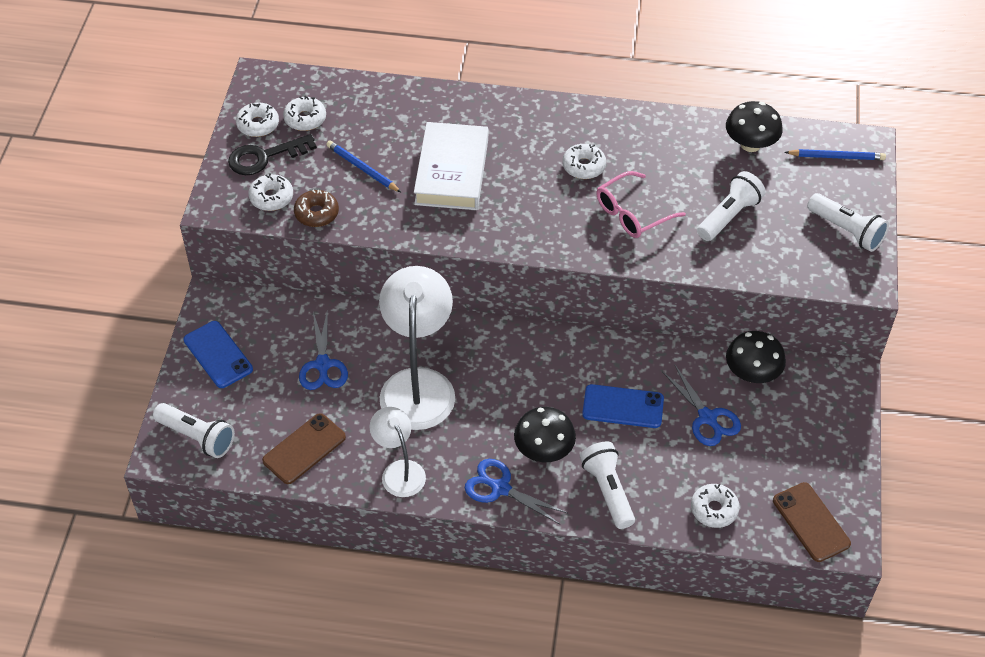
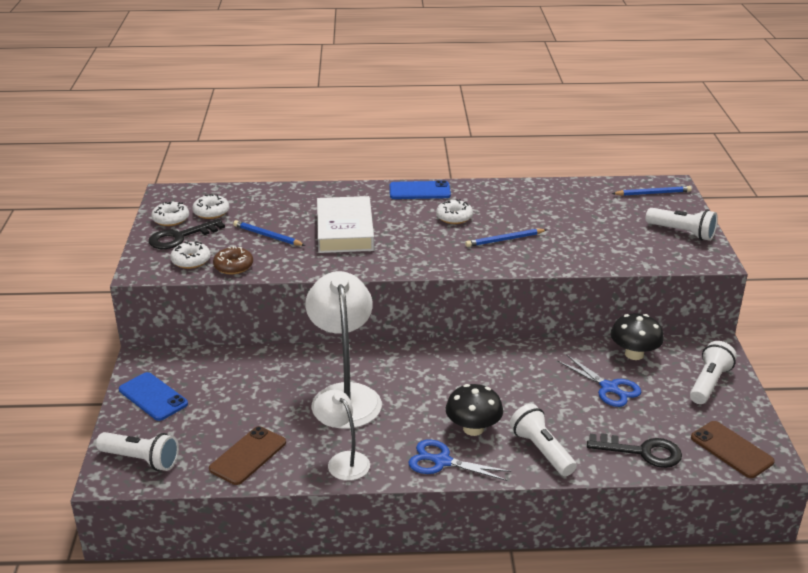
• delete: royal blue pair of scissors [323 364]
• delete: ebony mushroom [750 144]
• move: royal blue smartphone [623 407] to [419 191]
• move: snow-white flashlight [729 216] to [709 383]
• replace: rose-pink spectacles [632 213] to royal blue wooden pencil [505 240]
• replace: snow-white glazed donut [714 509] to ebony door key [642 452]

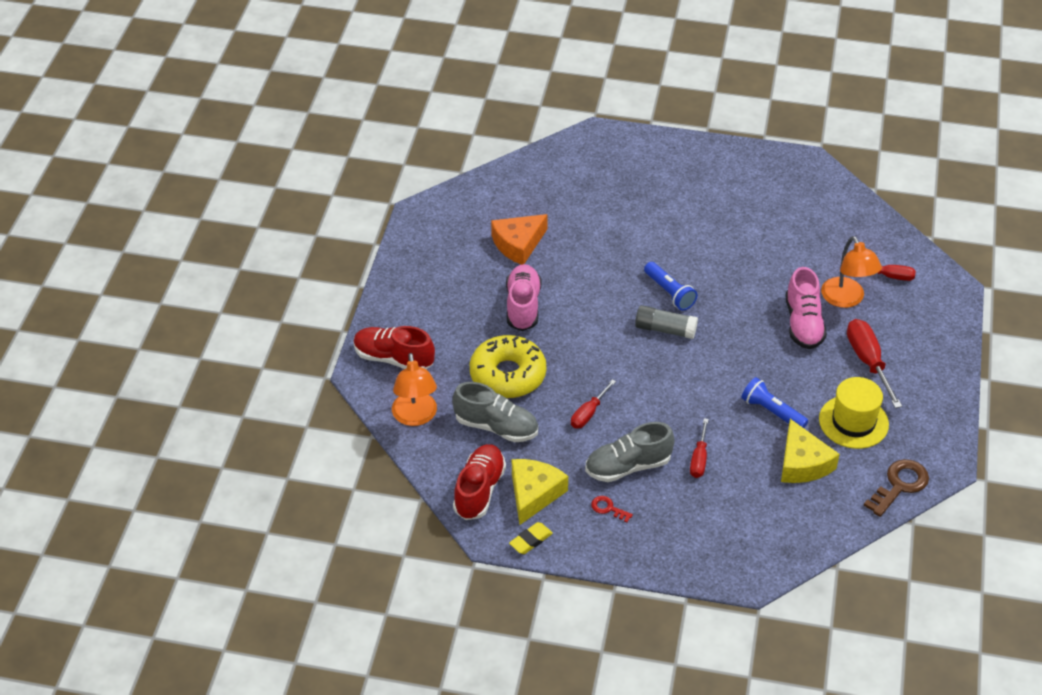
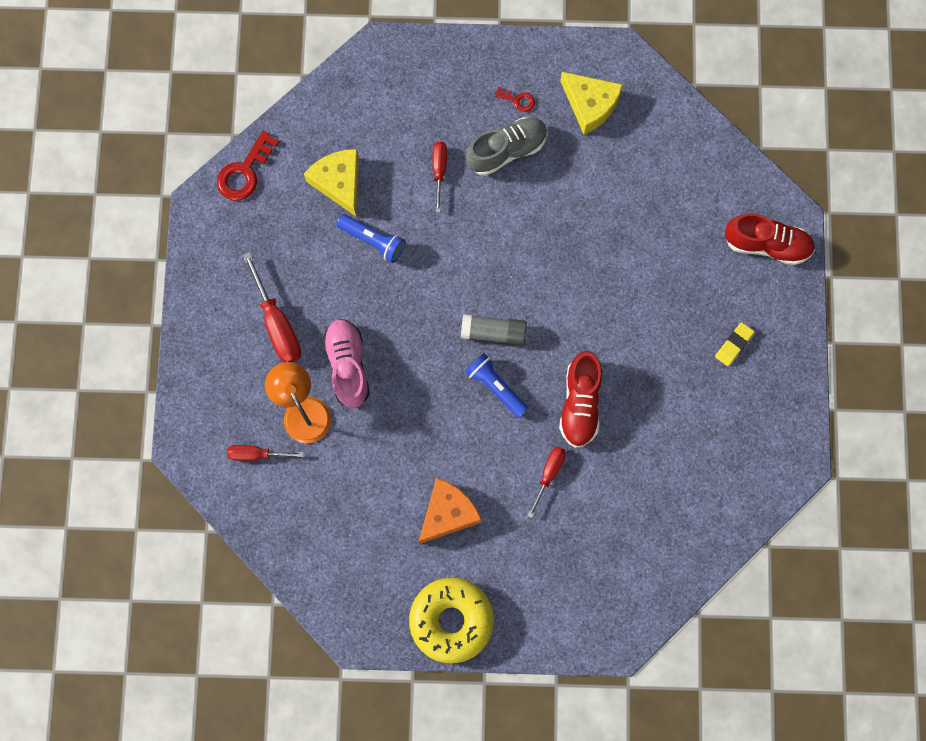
• delete: orange desk lamp [415 417]
• delete: grey shoe [496 427]
• delete: rose-pink shoe [523 306]
• delete: golden hat [853 422]
• move: crimson shoe [479 490] to [580 404]
• move: golden glazed donut [508 375] to [451 620]
• move: orange piece of cheese [518 244] to [447 513]
• move: golden eraser [530 540] to [733 345]
• move: crimson screwdriver [589 413] to [549 475]
• recolor: brown door key [899 485] to crimson door key [244 172]
• rotate: golden piece of cheese [534 494] = [590 105] 60 degrees counterclockwise

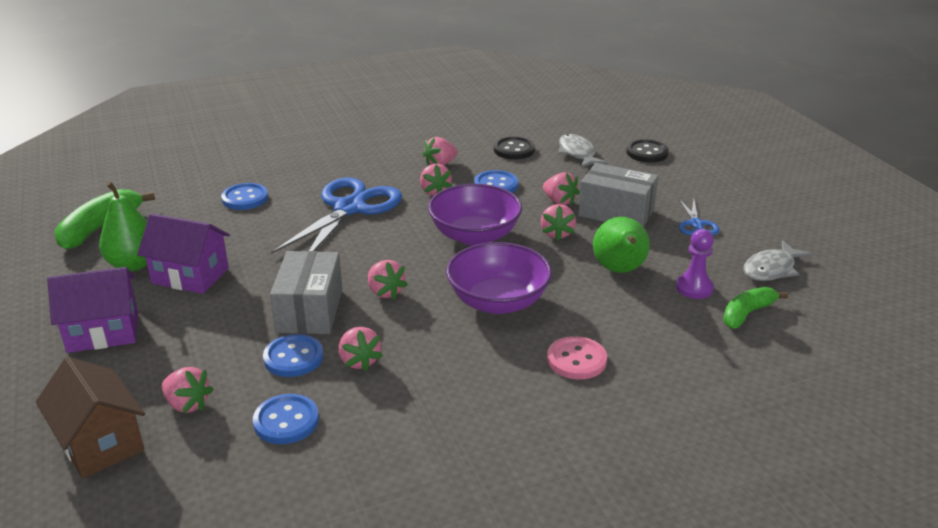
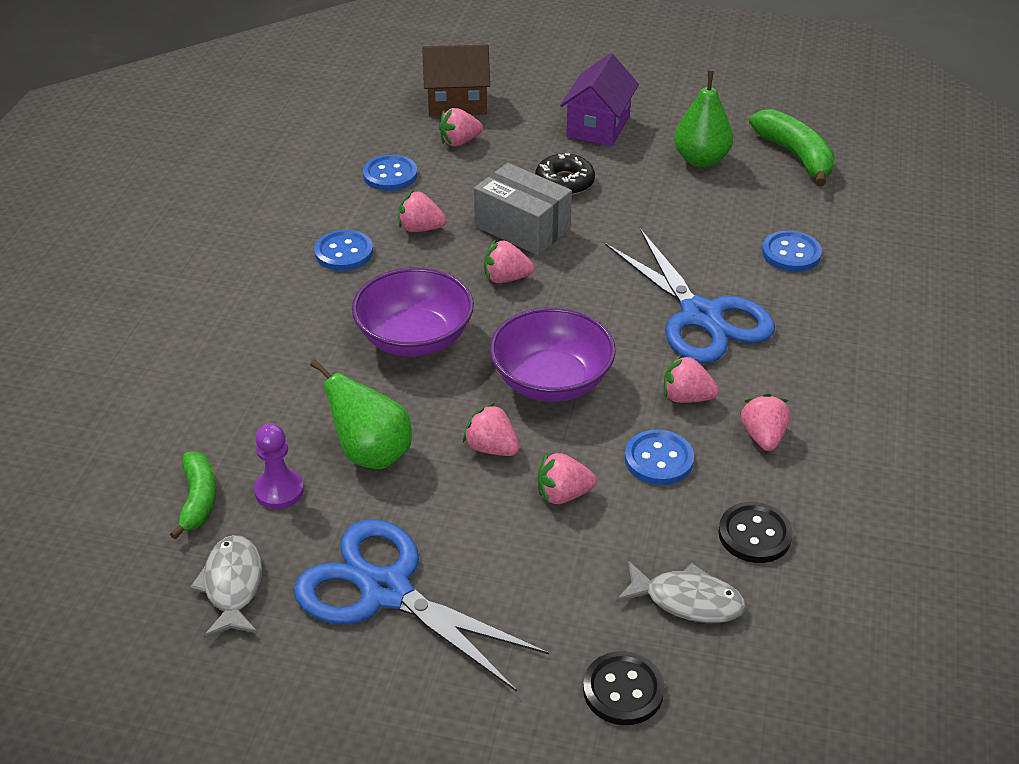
• delete: violet cottage [190 276]
• delete: rose-pink button [576 360]
• delete: grey parcel [616 212]
• insert: ebony glazed donut [564 182]
• move: royal blue button [293 357] to [344 252]
• resize: royal blue pair of scissors [696 224] = [386 591] x2.19

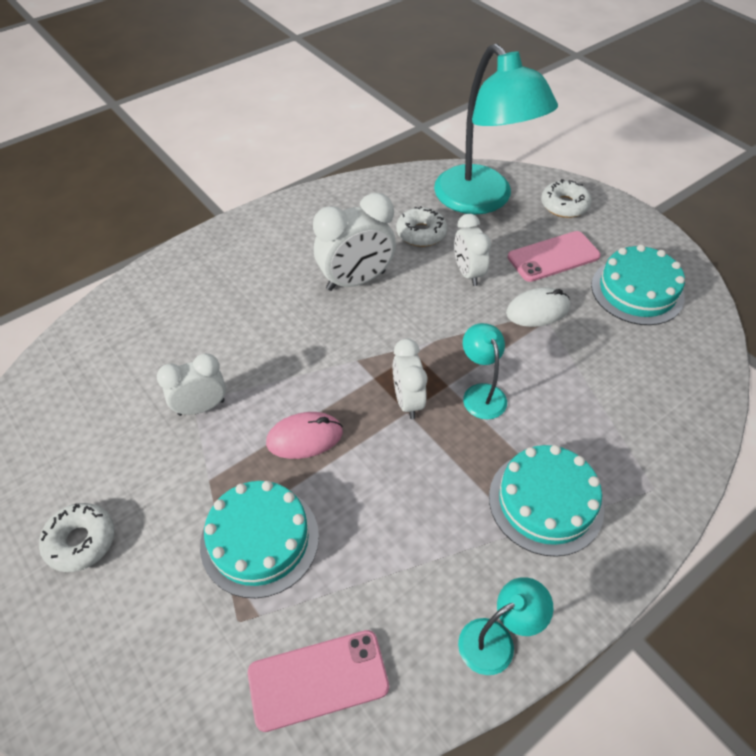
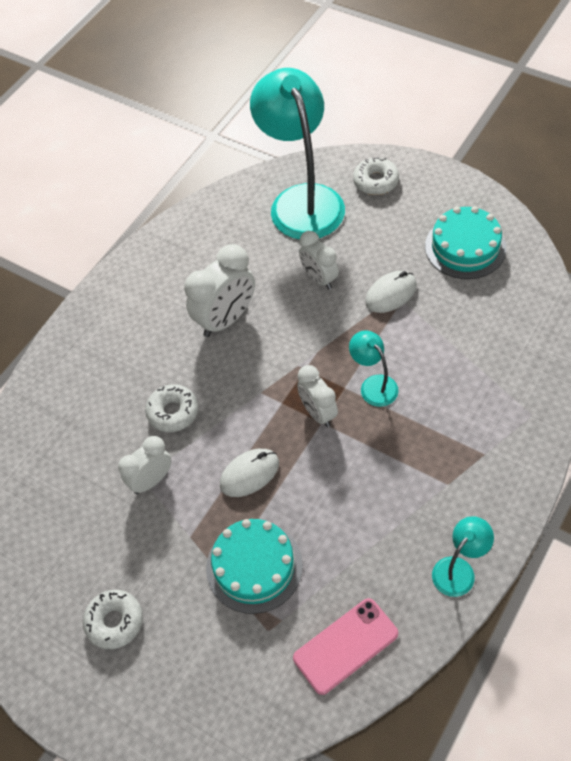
• delete: aqua layer cake [545 502]
• delete: rose-pink smartphone [553 257]
• move: snow-white glazed donut [421 233] to [173 412]
• recolor: rose-pink computer mouse [305 438] to snow-white computer mouse [249 474]
• rotate: aqua desk lamp [482 200] = [302 200] 150 degrees counterclockwise

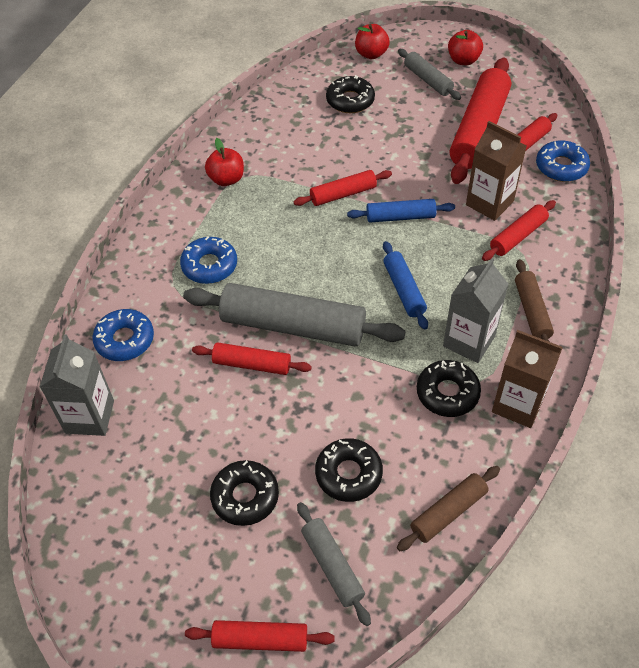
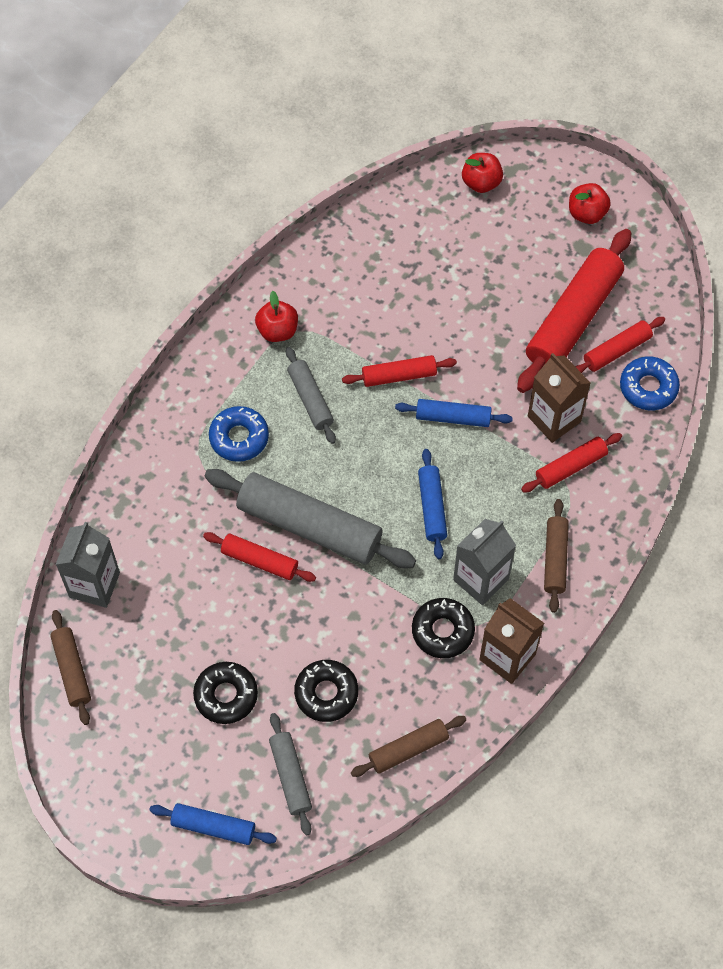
• delete: royal blue glazed donut [125 340]
• delete: ebony glazed donut [350 100]
• insert: brown dough roller [72 670]
• move: grey dough roller [428 80] to [310 399]
• recolor: crimson dough roller [260 639] to royal blue dough roller [213 826]

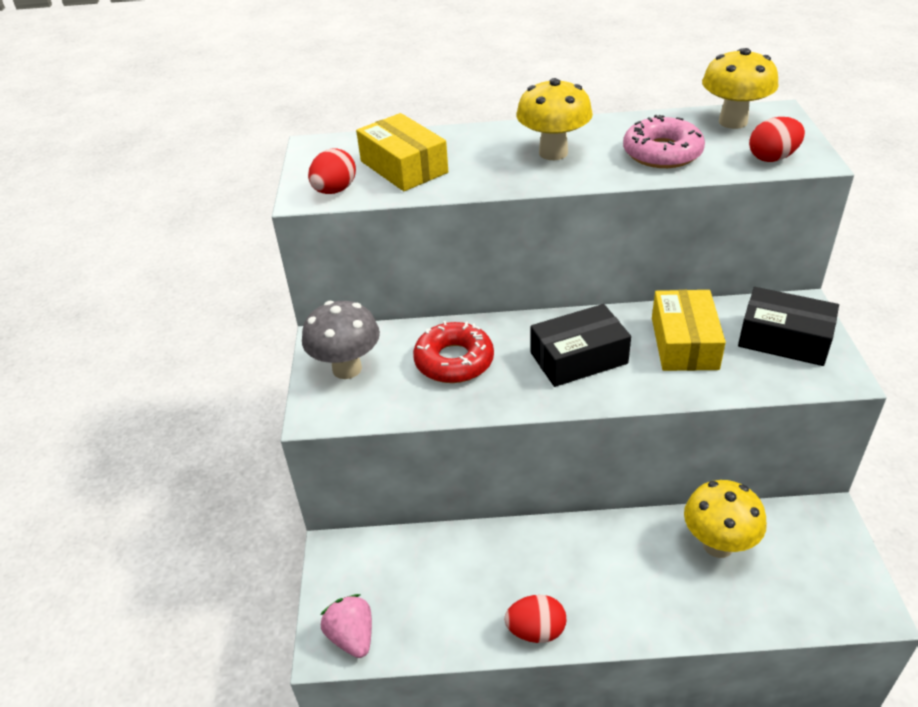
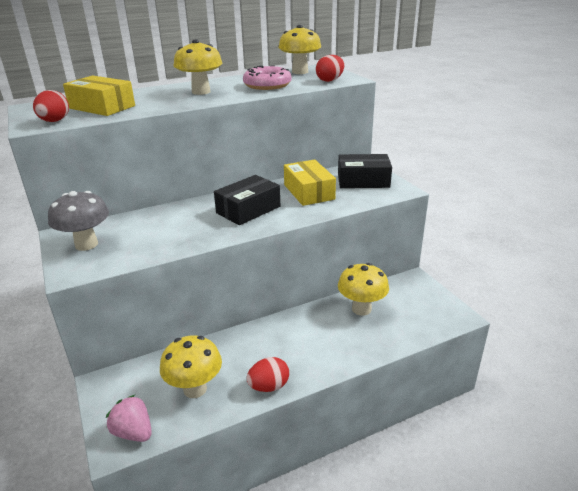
• delete: crimson glazed donut [454 361]
• insert: golden mushroom [195 389]

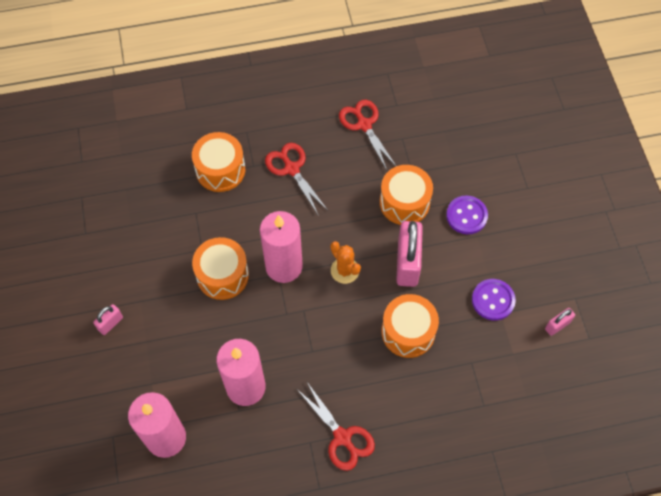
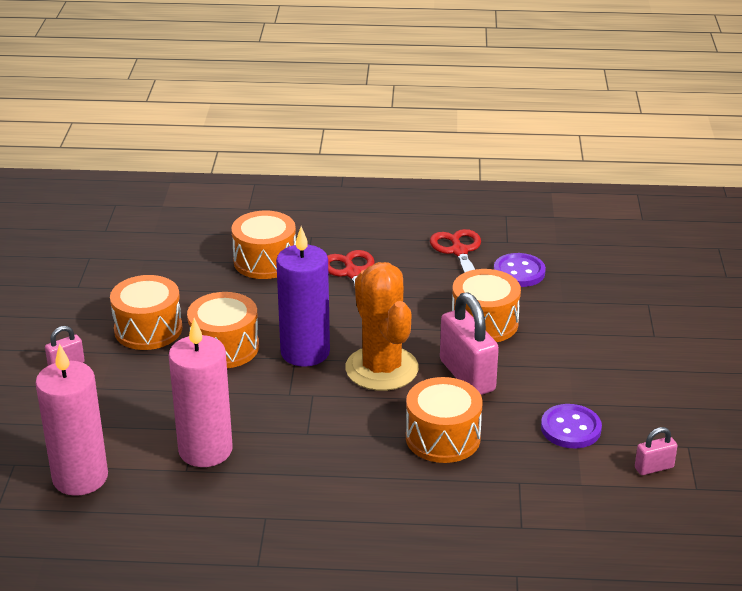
• delete: crimson pair of scissors [342 437]
• insert: orange snare drum [148 329]
• move: violet button [466 216] to [519 272]
• recolor: rose-pink wax candle [284 266] to violet wax candle [305 352]
• rotate: rose-pink padlock [407 263] = [467 376] 45 degrees counterclockwise
• resize: orange prickly plant [345 270] = [382 369] x1.89

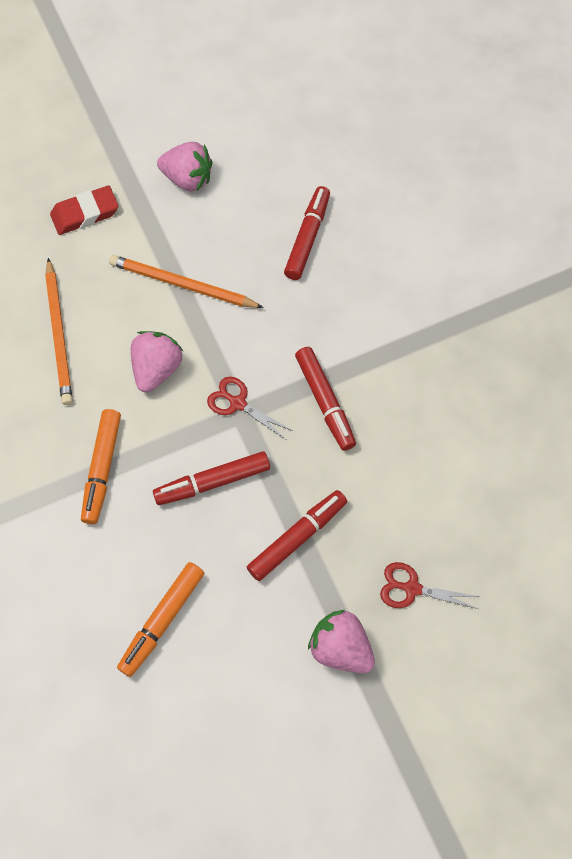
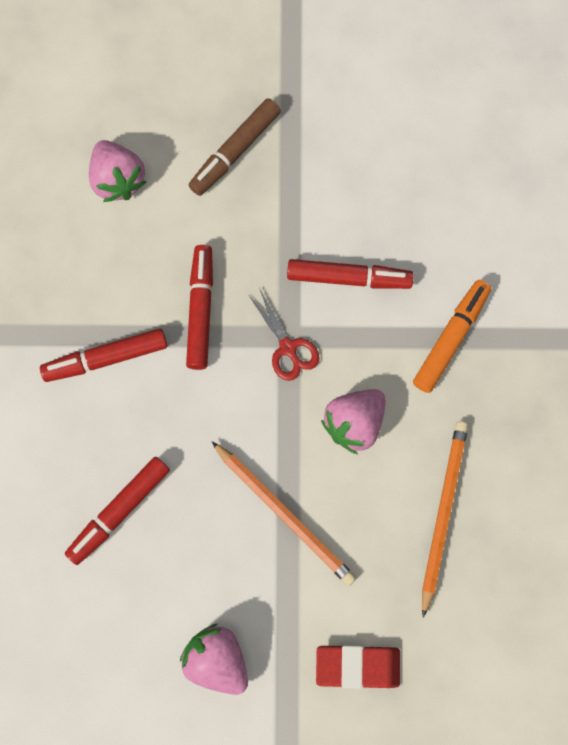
• delete: orange marker pen [162 621]
• delete: crimson pair of scissors [412 588]
• insert: brown marker pen [235 151]
• move: crimson marker pen [297 537] to [106 358]
• move: rose-pink toy strawberry [340 648] to [118 180]

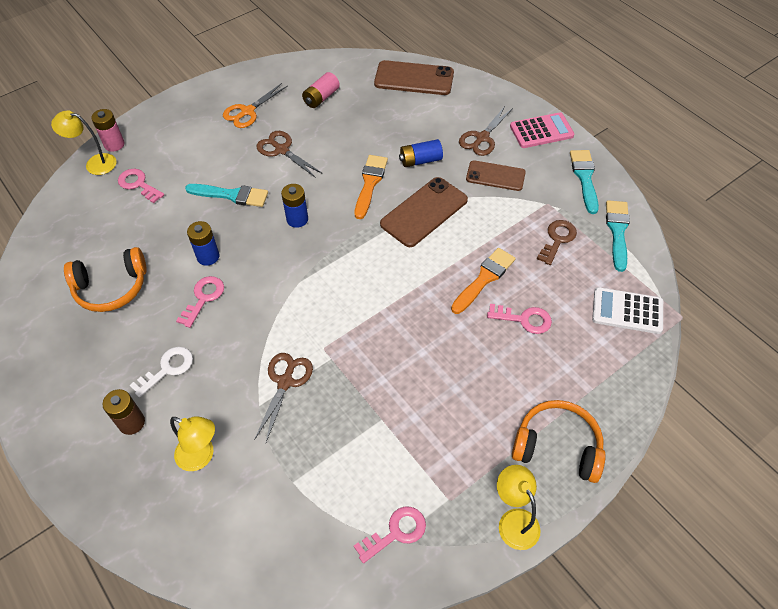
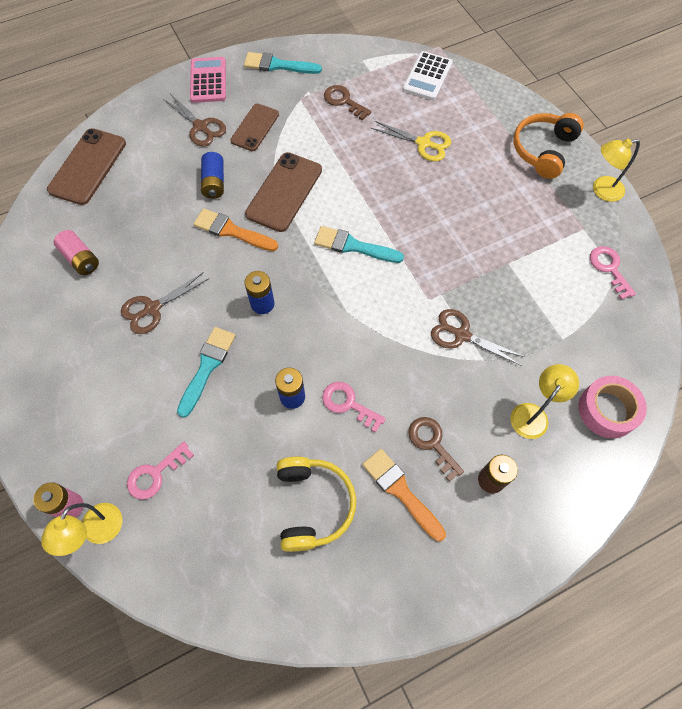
• delete: orange pair of scissors [247 111]
• insert: rose-pink sticky tape [607 410]
• move: orange paint brush [484 279] to [401 491]
• move: aqua paint brush [617 231] to [353 246]
• replace: rose-pink door key [524 319] to golden pair of scissors [423 143]
• recolor: orange headset [111 287] to golden headset [313 505]
• recolor: snow-white door key [167 369] to brown door key [432 443]
• rotate: brown smartphone [424 212] = [284 192] 60 degrees clockwise

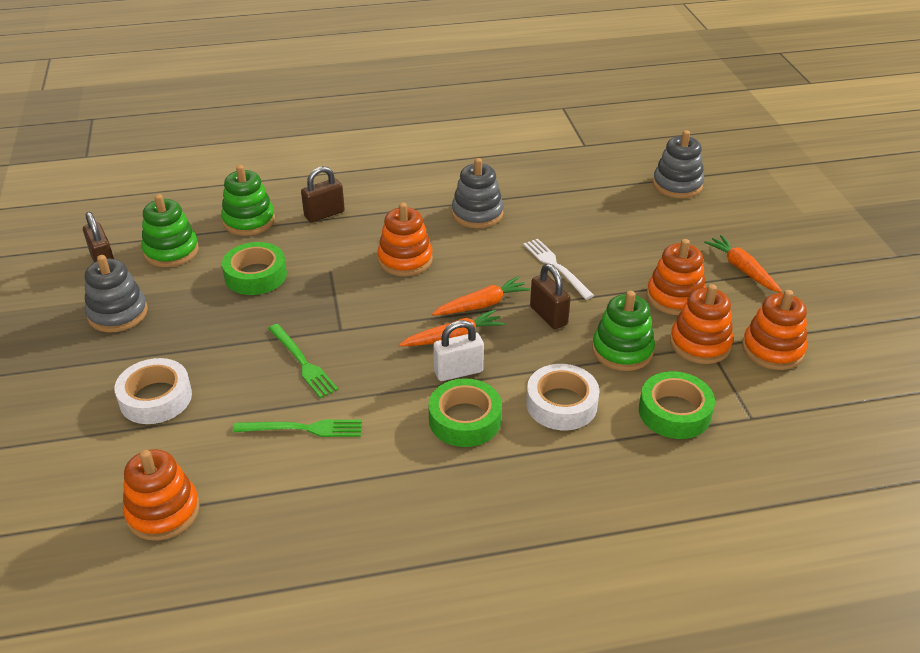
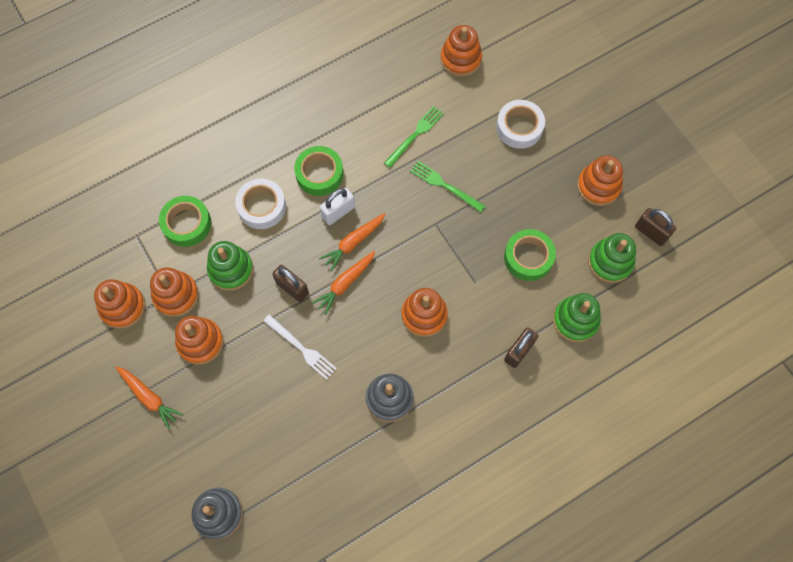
• recolor: grey ring stacker [118 313] to orange ring stacker [598 186]
• rotate: green fork [303 429] = [415 135] 150 degrees clockwise

